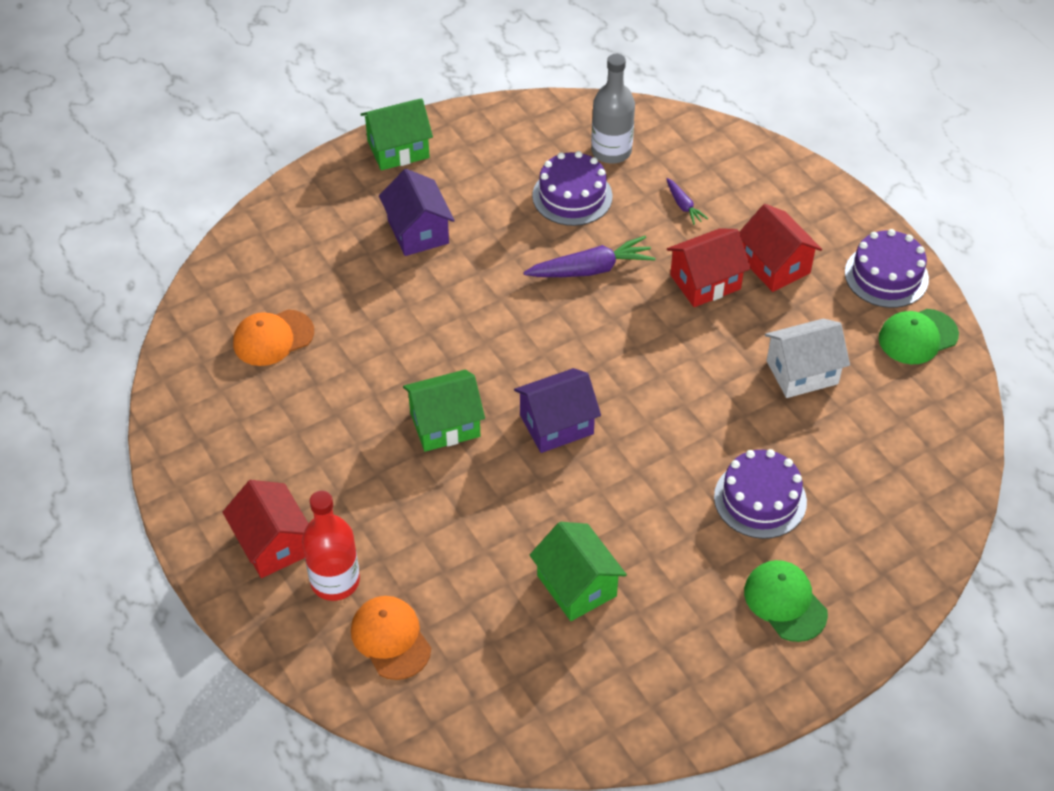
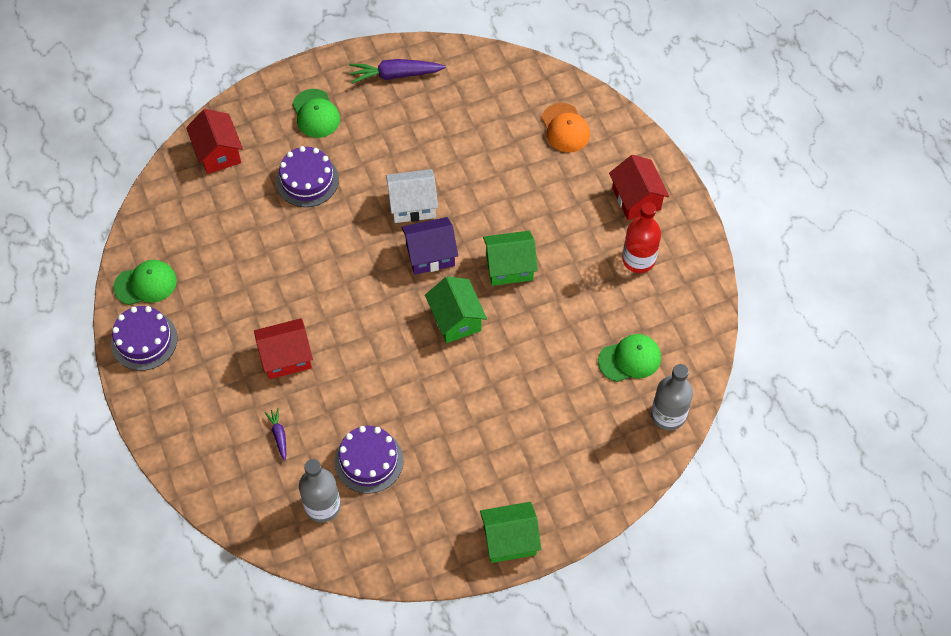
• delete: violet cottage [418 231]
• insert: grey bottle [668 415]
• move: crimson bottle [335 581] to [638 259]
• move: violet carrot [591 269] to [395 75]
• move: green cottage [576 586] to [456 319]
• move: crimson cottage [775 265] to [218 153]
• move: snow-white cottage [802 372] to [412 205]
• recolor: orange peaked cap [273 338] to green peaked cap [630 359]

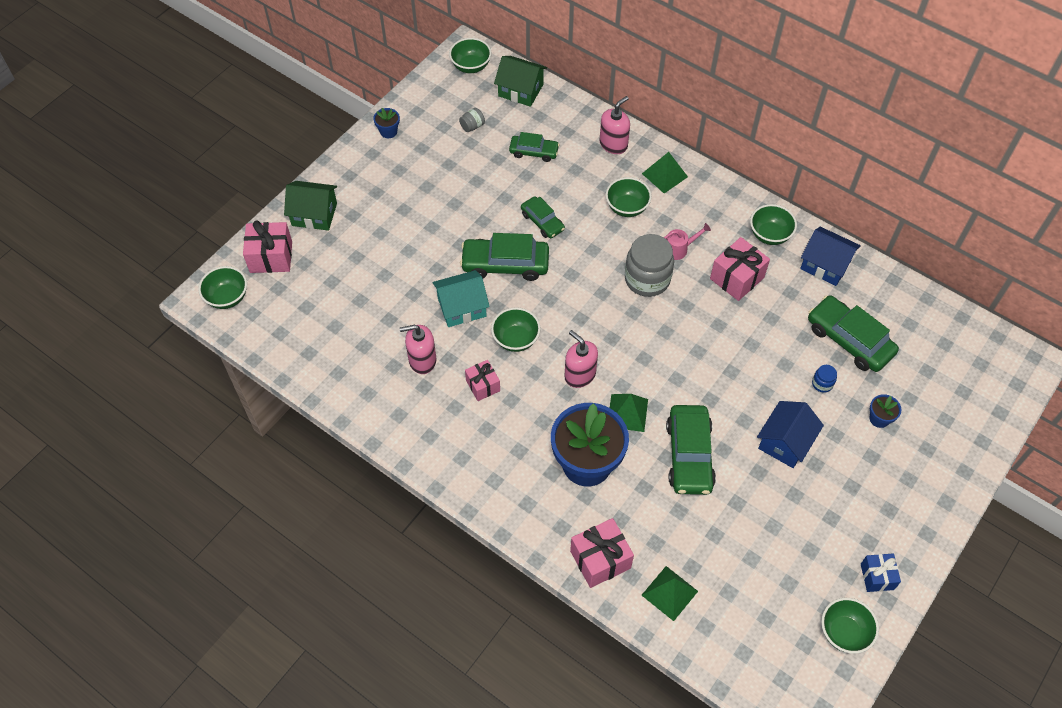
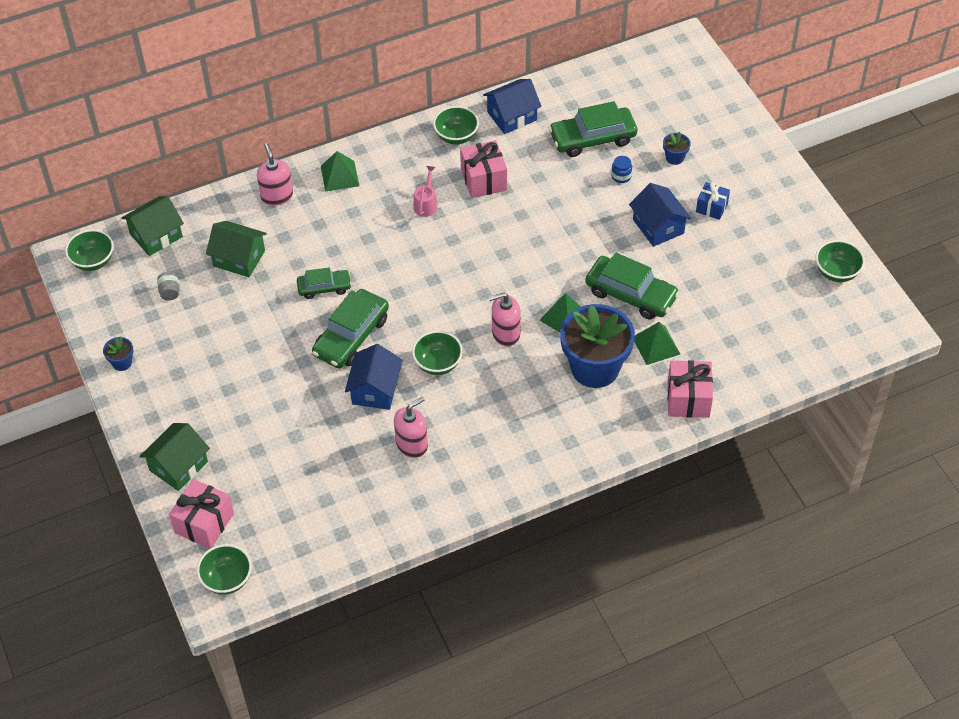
• delete: rose-pink present [483 385]
• delete: green deep dish [627 207]
• delete: grey jar [647 279]
• move: green pyramid [669 593] to [656 345]
• move: royal blue present [877 576] to [711 207]
• replace: green car [534 152] to green cottage [239 258]
• recolor: aqua cottage [462 307] to royal blue cottage [375 390]
• rotate: rose-pink pump bottle [422 360] = [412 444] 150 degrees counterclockwise

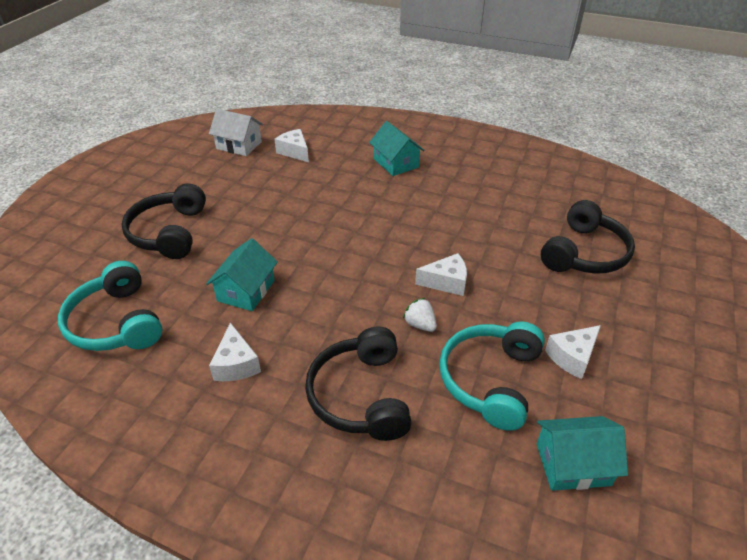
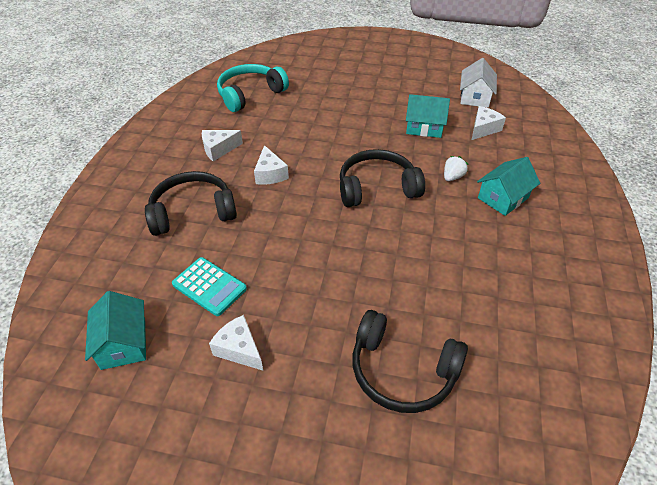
• move: ebony headset [169 233] to [377 188]
• move: aqua cottage [246 290] to [424 127]
• move: snow-white toy strawberry [420 324] to [452 177]
• move: snow-white piece of cheese [446 282] to [270 174]
• replace: aqua headset [490 380] to aqua calculator [209 286]

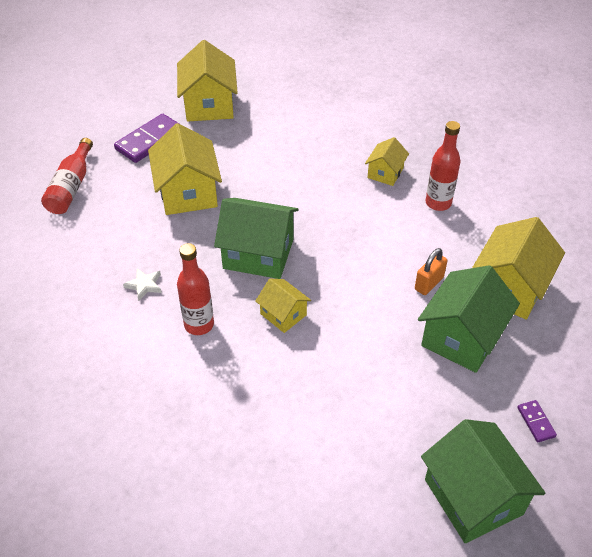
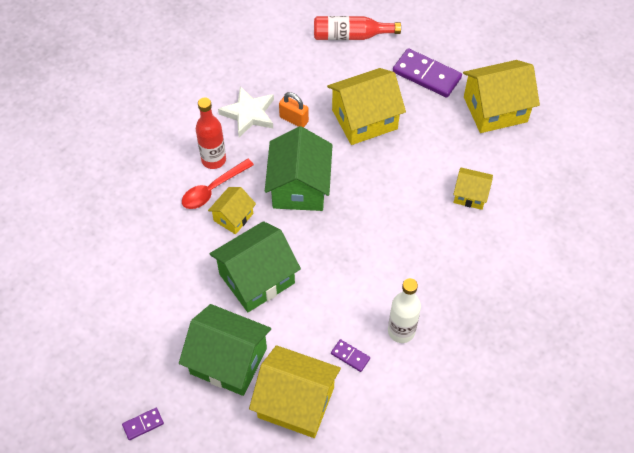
• insert: crimson tablespoon [213 189]
• insert: violet domino [350 356]
• move: golden cottage [385 173] to [470 195]
• move: orange padlock [429 283] to [294 119]
• move: green cottage [473 497] to [256 278]
• recolor: crimson bottle [438 203] to snow-white bottle [401 331]
• resize: snow-white star [144 285] = [249 114] x1.78

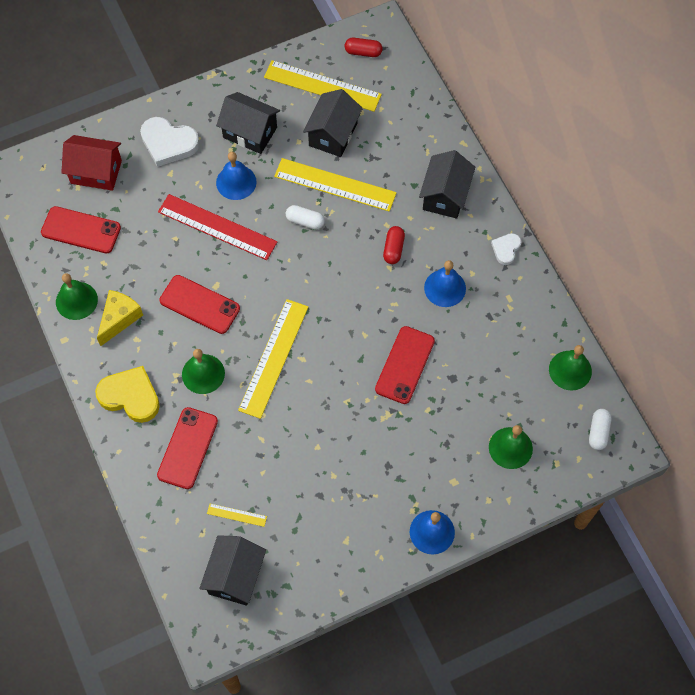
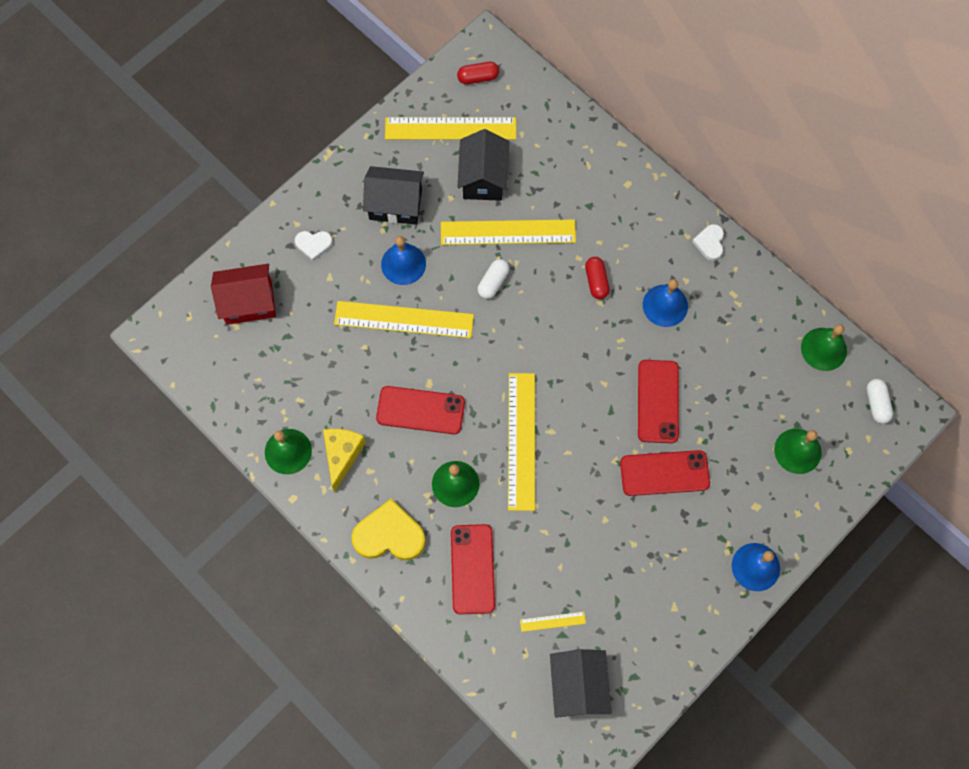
• delete: ebony cottage [445 195]
• move: crimson smartphone [81 230] to [664 473]
• recolor: crimson ruler [217 227] to golden ruler [404 320]
• rotate: snow-white capsule [305 221] = [493 282] 60 degrees counterclockwise
• resize: snow-white love heart [168 143] = [313 245] x0.55

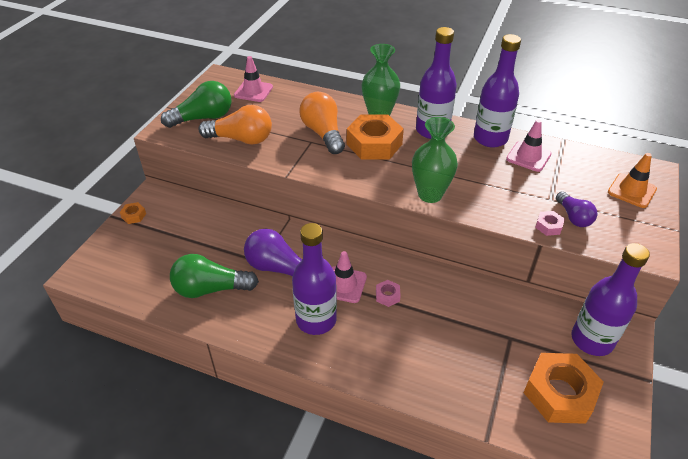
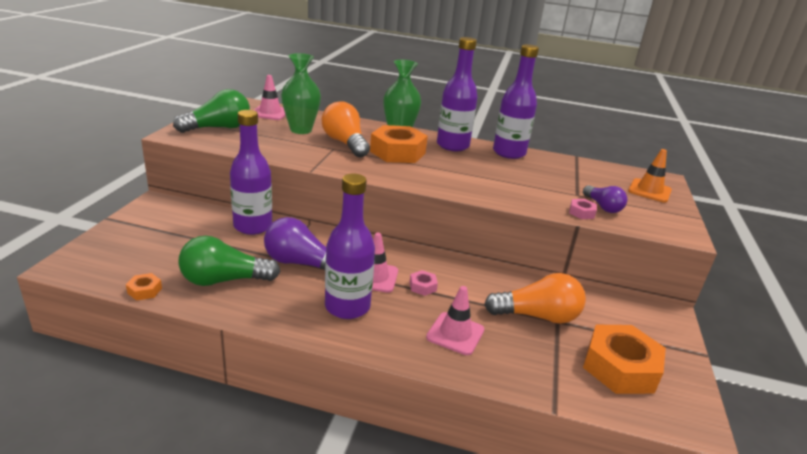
• move: orange nut [134 216] to [144 290]
• move: orange lightbulb [241 139] to [537 316]
• move: green vase [430 194] to [301 130]
• move: rose-pink road cone [528 156] to [455 334]
• move: violet bottle [592 340] to [253 226]

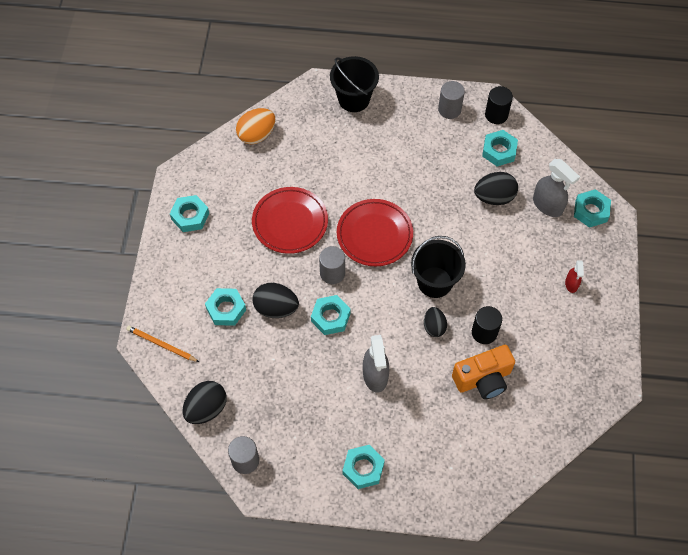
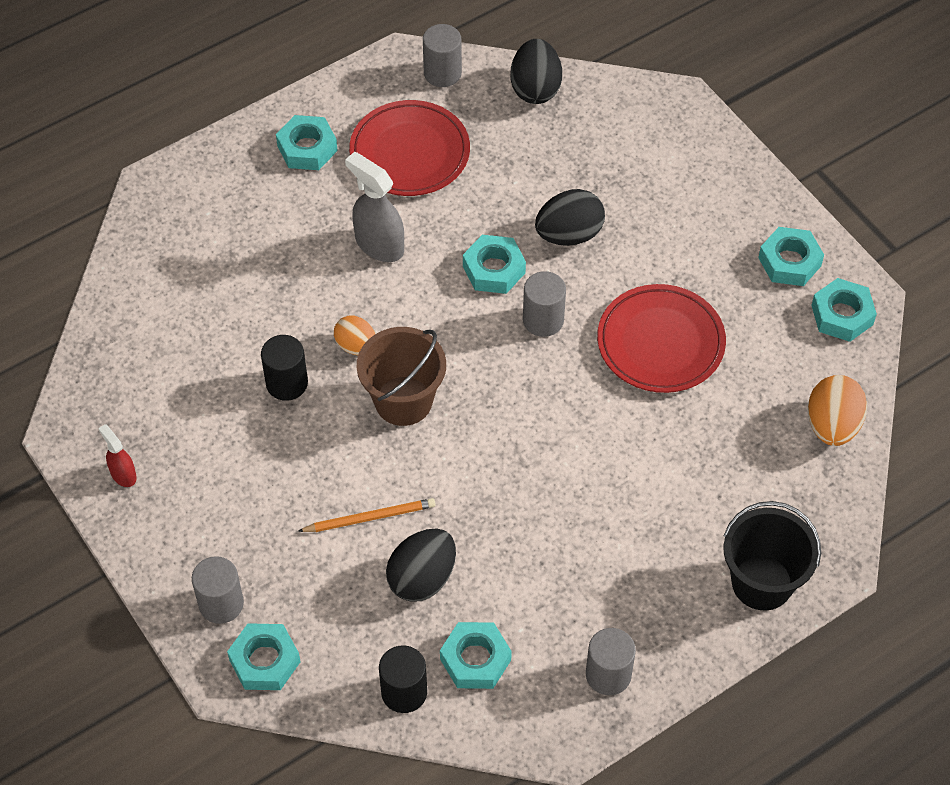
• delete: orange camera [483 379]
• delete: grey spray cleaner [547 205]
• insert: grey solid cylinder [221 604]
• move: orange wooden pencil [161 344] to [370 517]
• move: aqua nut [226 309] to [842 315]
• move: crimson plate [374 235] to [410 153]
• move: ebony solid cylinder [496 115] to [404 692]
• move: crimson spray cleaner [571 284] to [123 474]
• recolor: ebony pail [434 282] to brown pail [403 401]
• recolor: ebony toy egg [434 327] to orange toy egg [356 346]

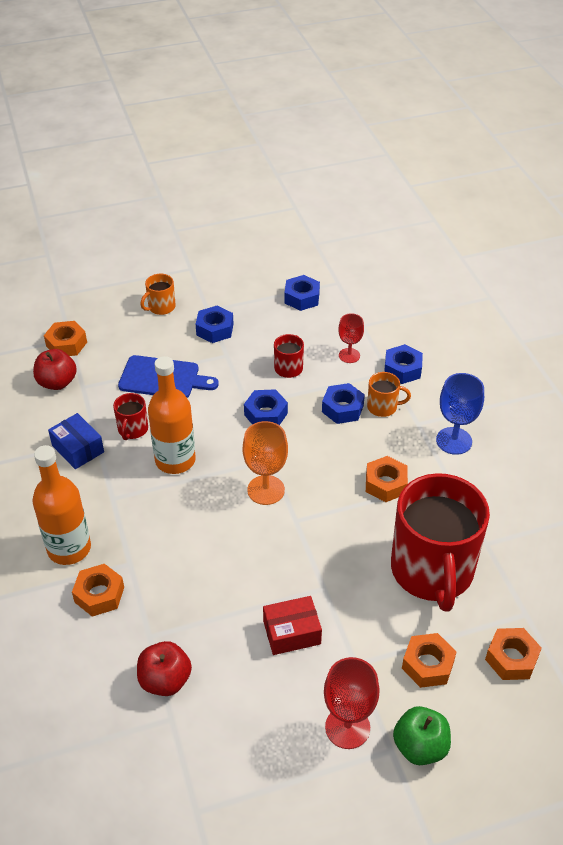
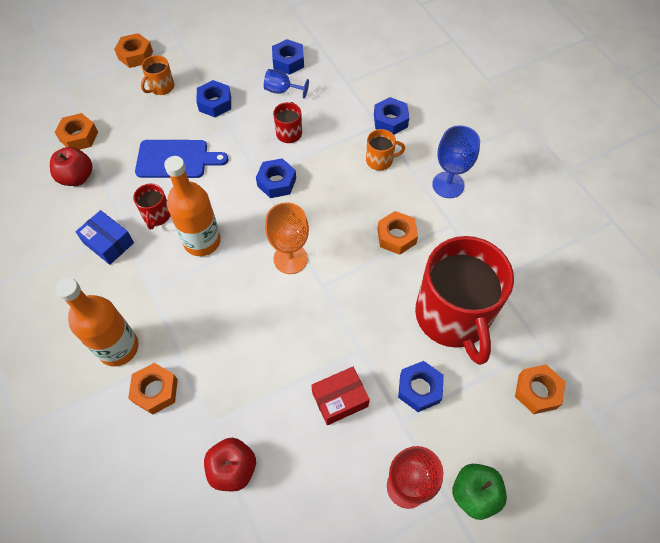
• delete: crimson wine glass [349 355]
• insert: royal blue wine glass [282 90]
• move: royal blue nut [342 408] to [419 388]
• move: orange nut [427 665] to [135 55]

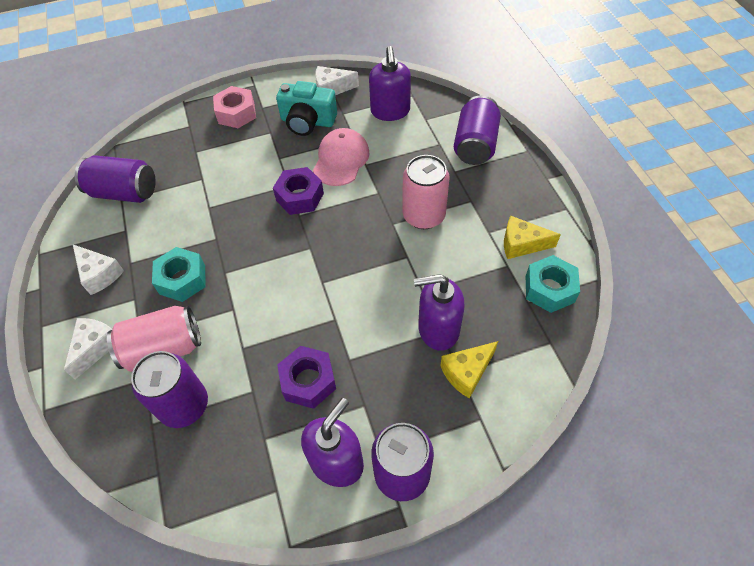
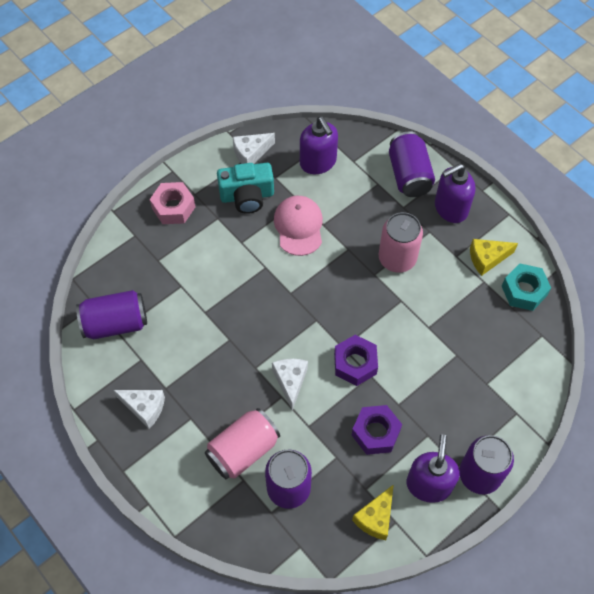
• delete: aqua nut [182 279]
• move: snow-white piece of cheese [95 347] to [290 381]
• move: violet nut [300 197] to [355 364]
• move: violet pump bottle [438 329] to [450 208]
• move: golden piece of cheese [467 372] to [375 518]

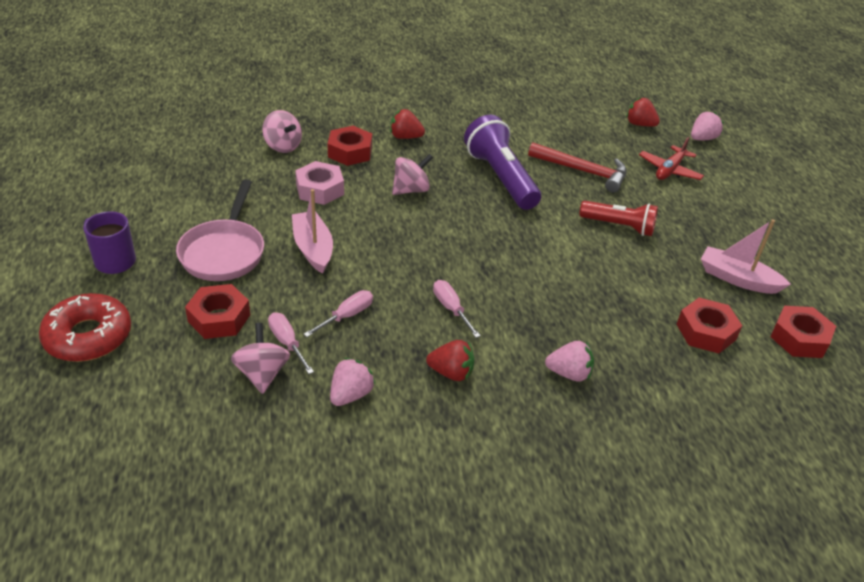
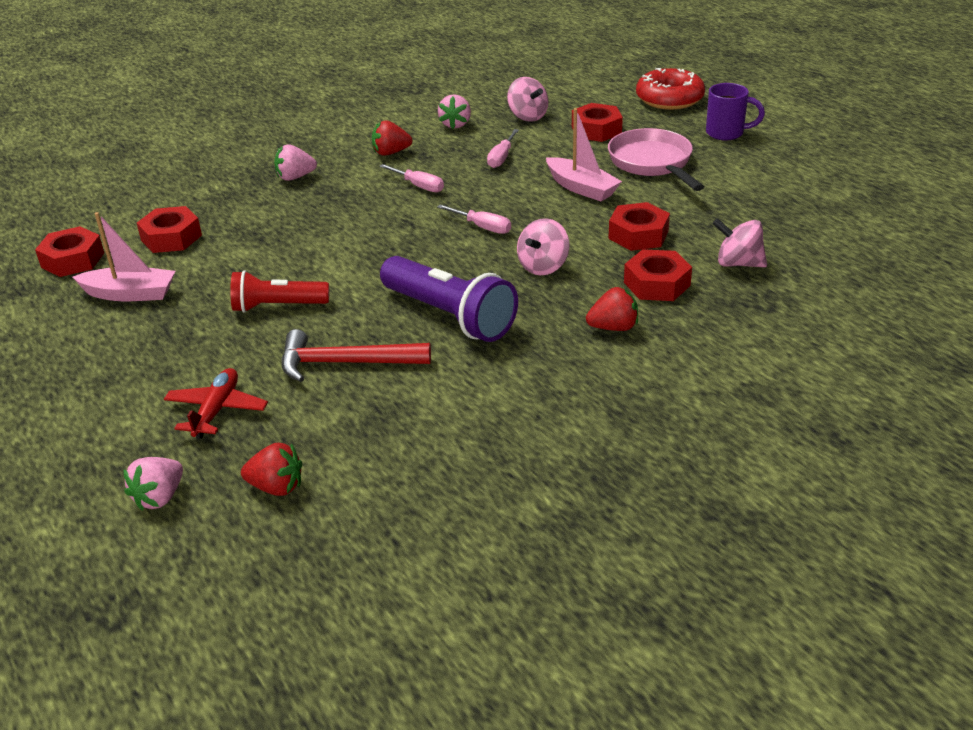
• move: rose-pink screwdriver [287 343] to [482 227]
• recolor: rose-pink nut [320 189] to crimson nut [638 235]

